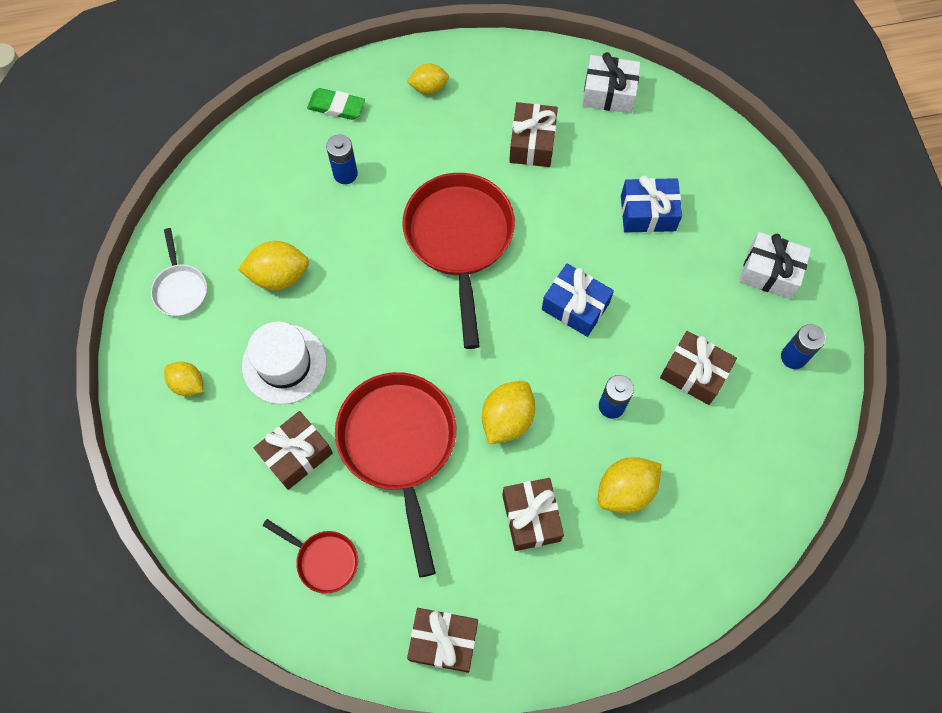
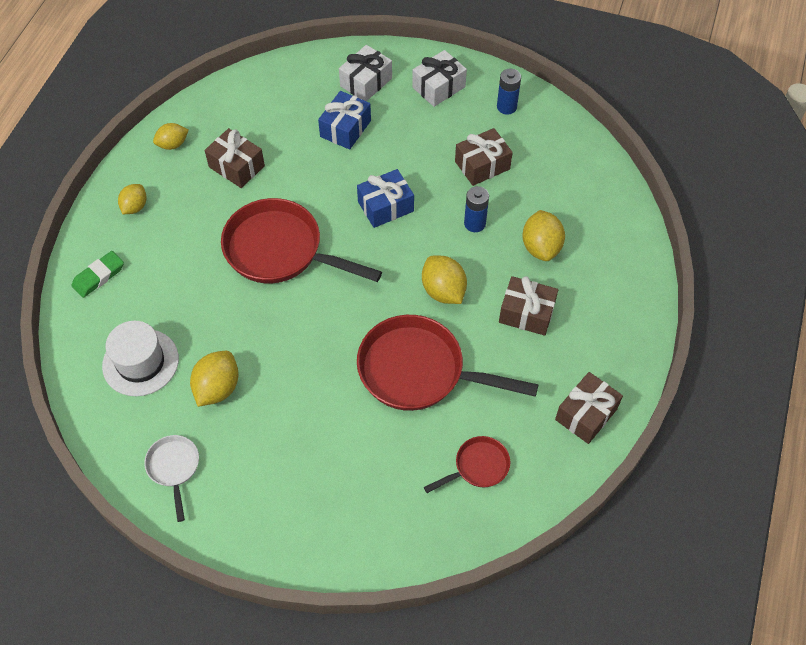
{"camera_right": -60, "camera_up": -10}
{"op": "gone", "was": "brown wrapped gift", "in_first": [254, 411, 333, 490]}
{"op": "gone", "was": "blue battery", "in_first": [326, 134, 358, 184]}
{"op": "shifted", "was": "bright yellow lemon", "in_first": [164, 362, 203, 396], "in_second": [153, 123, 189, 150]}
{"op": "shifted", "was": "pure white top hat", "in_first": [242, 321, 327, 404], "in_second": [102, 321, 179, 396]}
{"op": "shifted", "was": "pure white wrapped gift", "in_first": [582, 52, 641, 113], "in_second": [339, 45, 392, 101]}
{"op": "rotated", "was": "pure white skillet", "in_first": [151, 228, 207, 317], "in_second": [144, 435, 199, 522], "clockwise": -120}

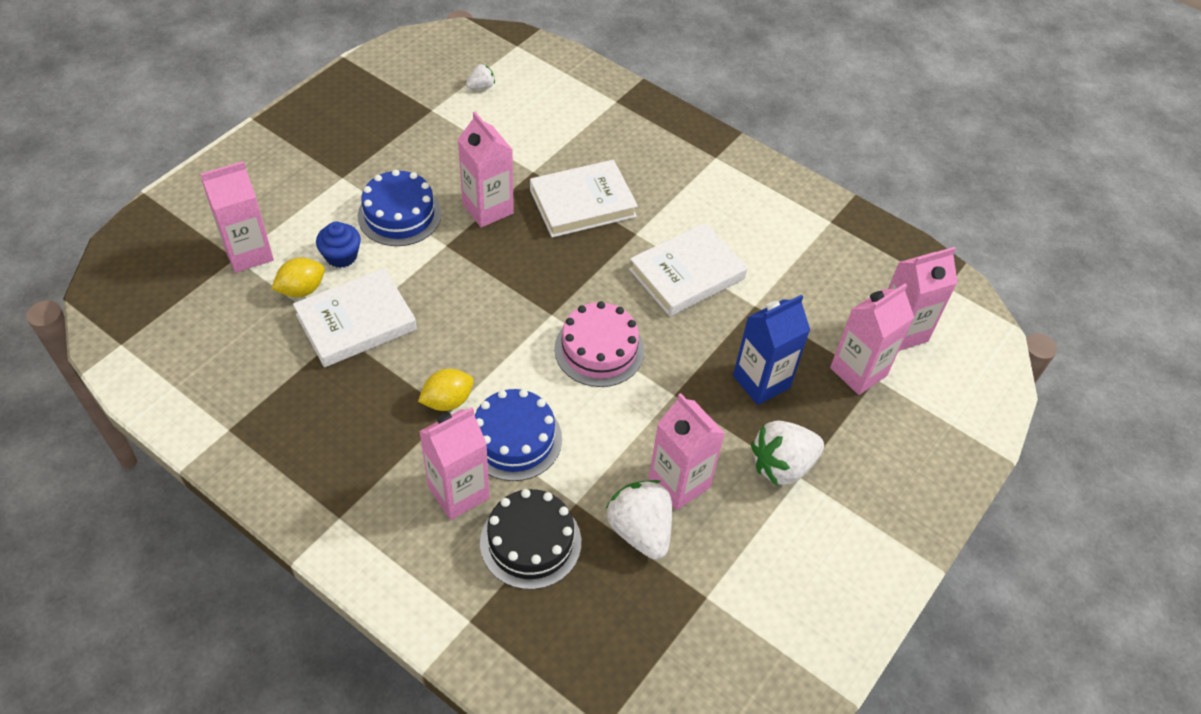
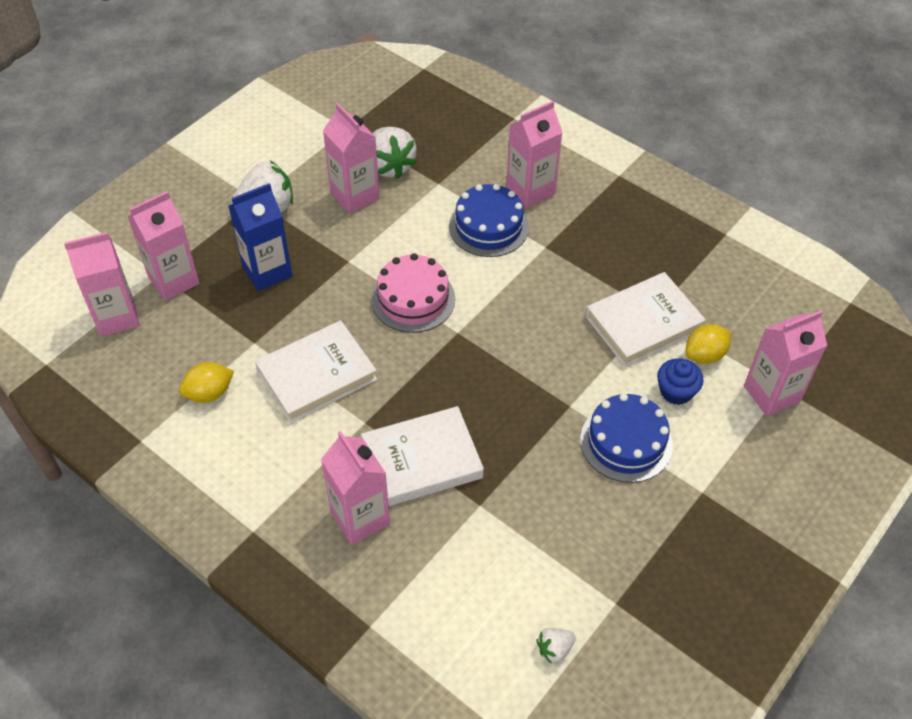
{"camera_right": -175, "camera_up": 0}
{"op": "gone", "was": "black cake", "in_first": [480, 489, 581, 590]}
{"op": "shifted", "was": "bright yellow lemon", "in_first": [418, 369, 474, 411], "in_second": [179, 362, 234, 403]}
{"op": "shifted", "was": "rose-pink milk carton", "in_first": [458, 112, 514, 228], "in_second": [321, 431, 390, 545]}

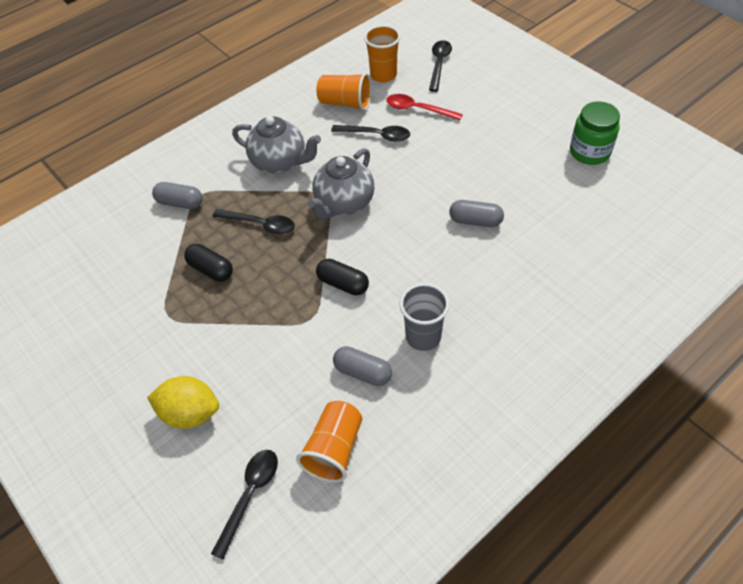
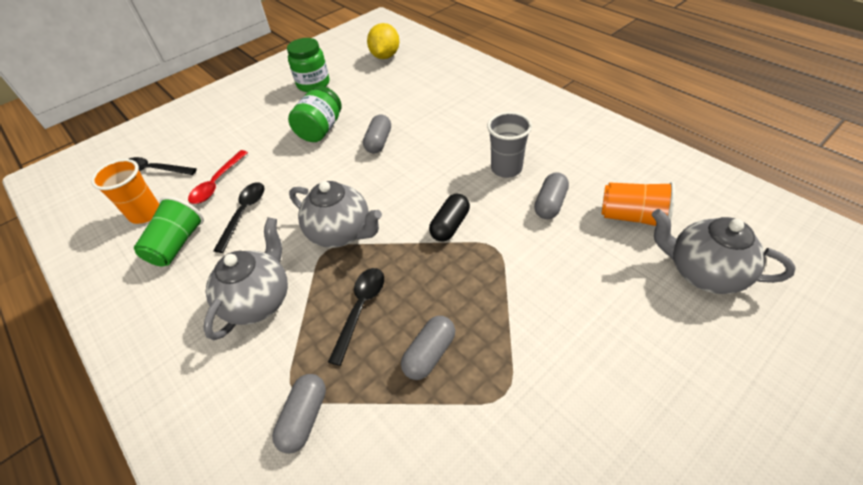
{"camera_right": -90, "camera_up": -5}
{"op": "new", "now": "leaf-green jam jar", "in_second": [288, 86, 342, 142]}
{"op": "shifted", "was": "bright yellow lemon", "in_first": [147, 376, 219, 429], "in_second": [367, 23, 399, 59]}
{"op": "swapped", "was": "black teaspoon", "now": "ash-grey tea pot", "in_first": [211, 450, 278, 560], "in_second": [652, 209, 796, 294]}
{"op": "repainted", "was": "black pill", "now": "ash-grey pill", "in_first": [184, 244, 233, 282], "in_second": [401, 316, 455, 380]}
{"op": "repainted", "was": "orange-coloured tumbler", "now": "leaf-green tumbler", "in_first": [316, 73, 371, 111], "in_second": [134, 196, 204, 266]}

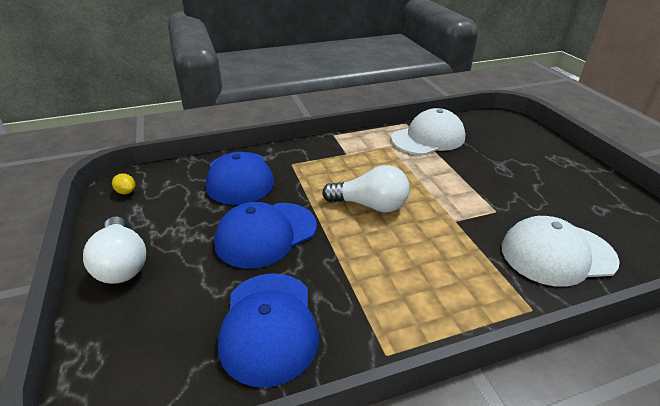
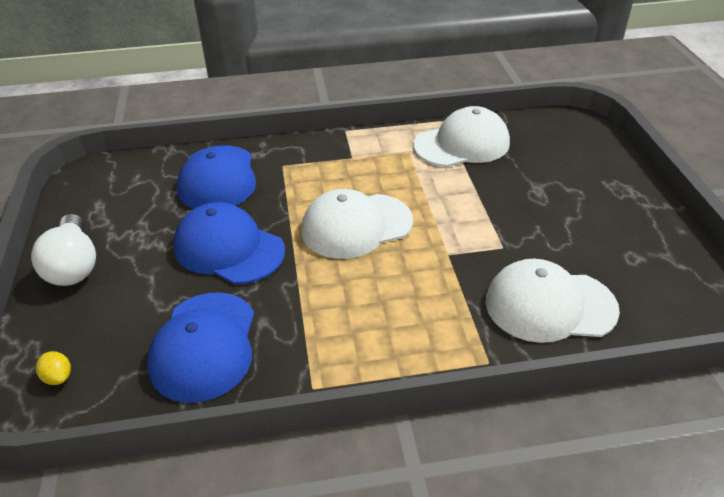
{"camera_right": 10, "camera_up": 5}
{"op": "shifted", "was": "bright yellow lemon", "in_first": [112, 174, 135, 194], "in_second": [36, 351, 71, 385]}
{"op": "swapped", "was": "pure white bulb", "now": "pure white cap", "in_first": [322, 165, 410, 213], "in_second": [301, 189, 413, 259]}
{"op": "rotated", "was": "blue cap", "in_first": [214, 202, 317, 268], "in_second": [173, 202, 285, 284], "clockwise": 60}

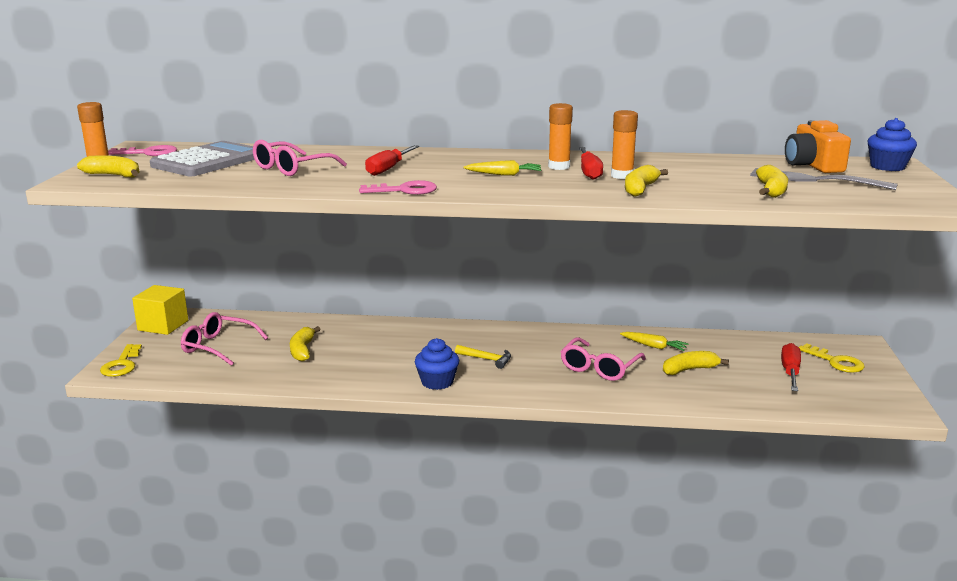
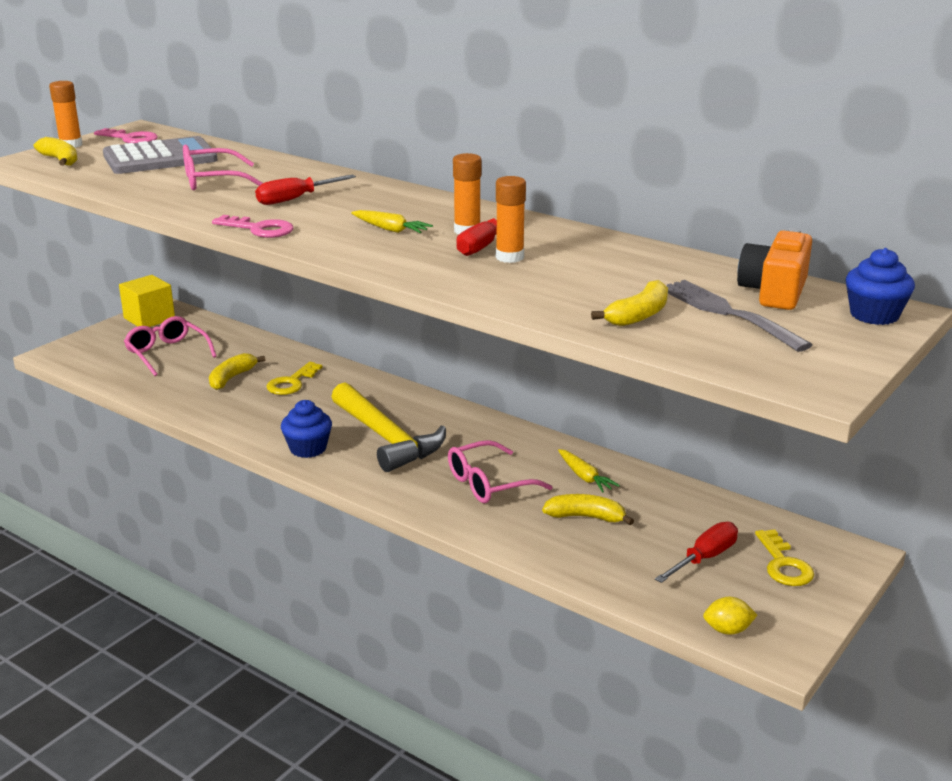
{"camera_right": 30, "camera_up": 5}
{"op": "gone", "was": "bright yellow toy banana", "in_first": [625, 165, 668, 197]}
{"op": "new", "now": "bright yellow lemon", "in_second": [703, 597, 757, 635]}
{"op": "shifted", "was": "bright yellow key", "in_first": [100, 344, 142, 377], "in_second": [266, 362, 323, 395]}
{"op": "scaled", "was": "bright yellow carpenter's hammer", "in_first": [455, 345, 511, 369], "in_second": [331, 382, 446, 472], "ratio": 2.27}

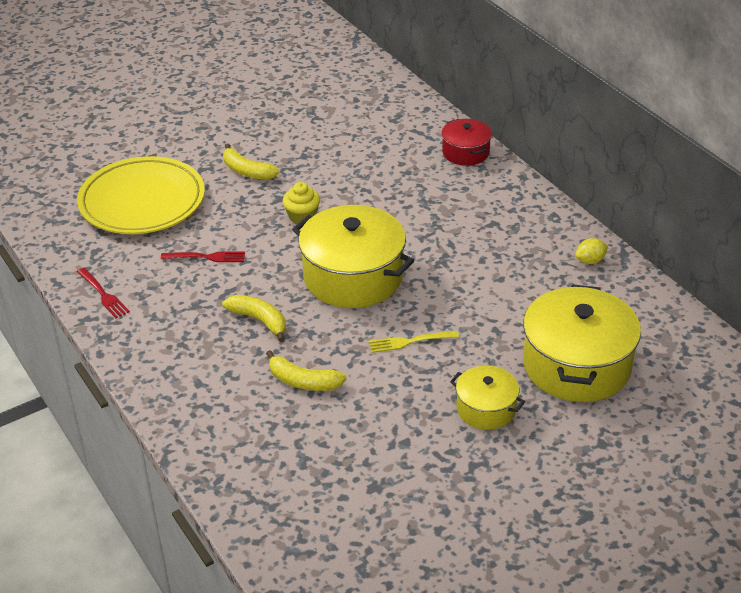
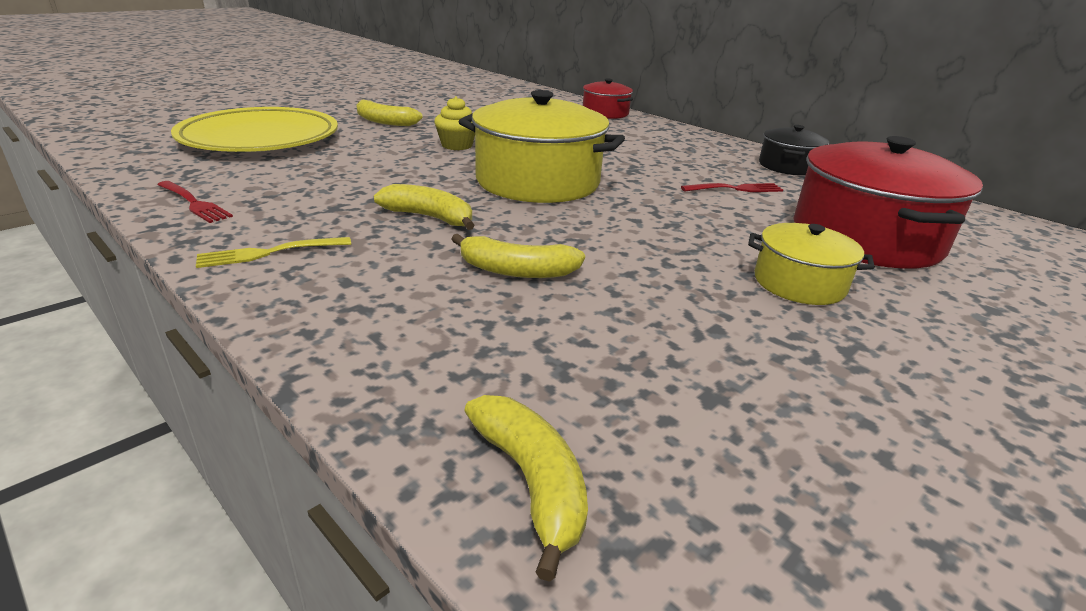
{"camera_right": -15, "camera_up": -10}
{"op": "new", "now": "bright yellow toy banana", "in_second": [464, 395, 588, 582]}
{"op": "shifted", "was": "crimson fork", "in_first": [161, 252, 245, 262], "in_second": [681, 183, 783, 192]}
{"op": "shifted", "was": "bright yellow fork", "in_first": [368, 331, 459, 353], "in_second": [196, 237, 351, 268]}
{"op": "swapped", "was": "bright yellow lemon", "now": "black cooking pot", "in_first": [575, 238, 608, 264], "in_second": [759, 125, 829, 175]}
{"op": "repainted", "was": "bright yellow cooking pot", "now": "crimson cooking pot", "in_first": [523, 284, 641, 402], "in_second": [793, 136, 983, 269]}

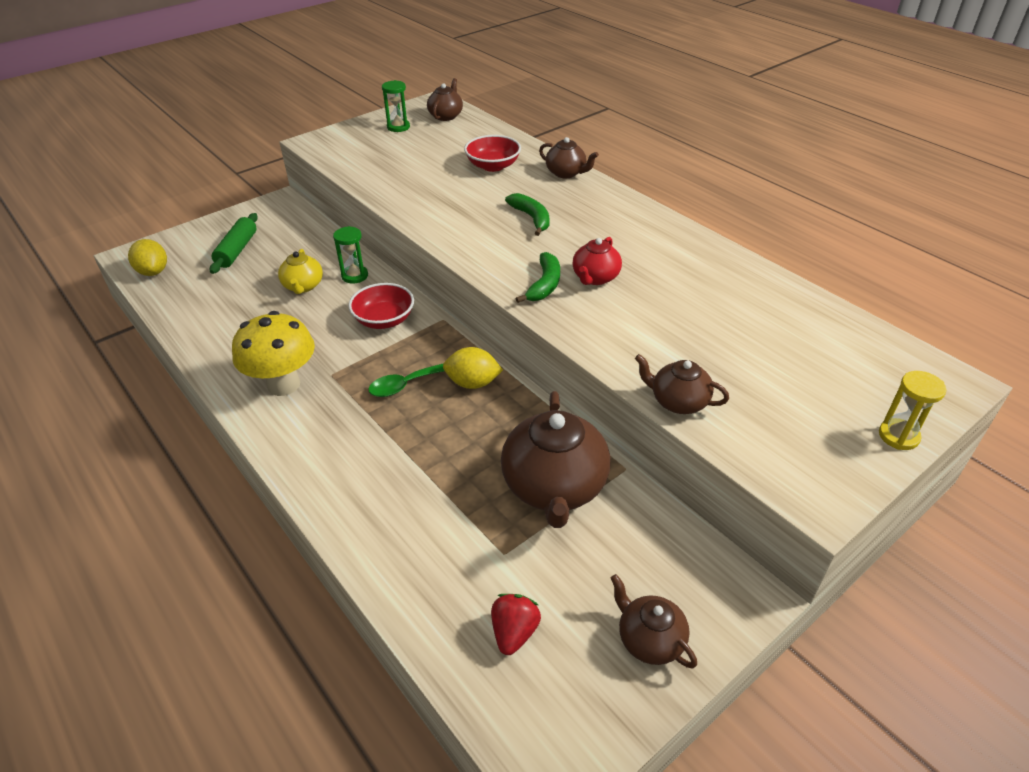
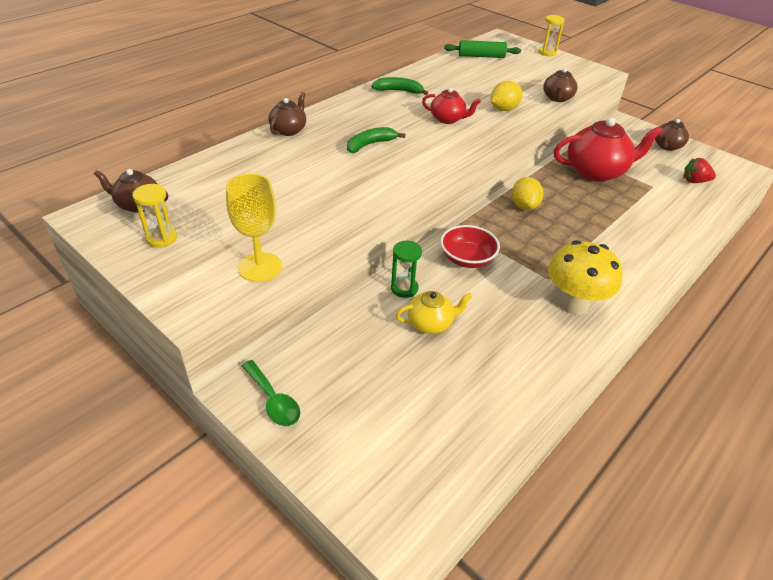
{"camera_right": -100, "camera_up": 0}
{"op": "gone", "was": "crimson bowl", "in_first": [464, 135, 521, 172]}
{"op": "new", "now": "bright yellow goblet", "in_second": [226, 174, 282, 282]}
{"op": "shifted", "was": "bright yellow lemon", "in_first": [128, 239, 167, 276], "in_second": [491, 81, 523, 111]}
{"op": "shifted", "was": "leaf-green pastry roller", "in_first": [210, 213, 258, 274], "in_second": [444, 40, 521, 58]}
{"op": "shifted", "was": "leaf-green teaspoon", "in_first": [368, 363, 444, 397], "in_second": [242, 360, 300, 426]}
{"op": "shifted", "was": "leaf-green toy banana", "in_first": [516, 252, 560, 303], "in_second": [371, 77, 428, 95]}
{"op": "repainted", "was": "leaf-green hourglass", "now": "bright yellow hourglass", "in_first": [382, 80, 410, 132], "in_second": [132, 184, 177, 248]}
{"op": "repainted", "was": "brown tea pot", "now": "crimson tea pot", "in_first": [501, 391, 610, 528], "in_second": [554, 117, 663, 182]}

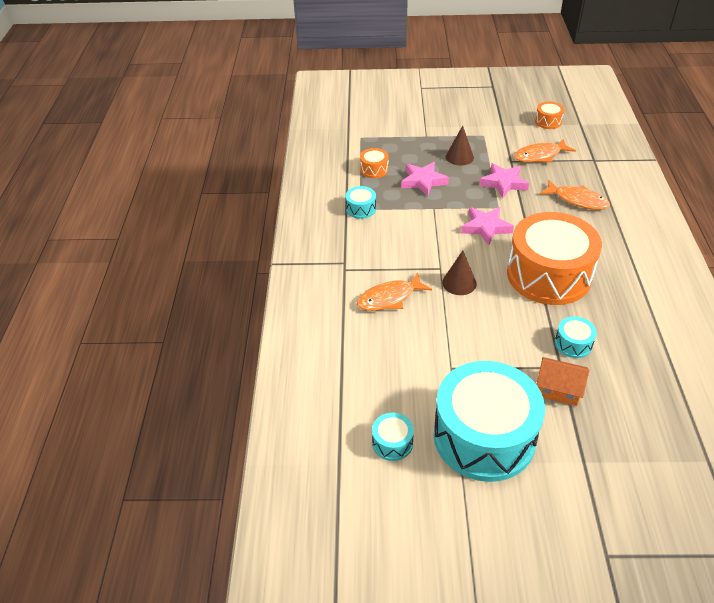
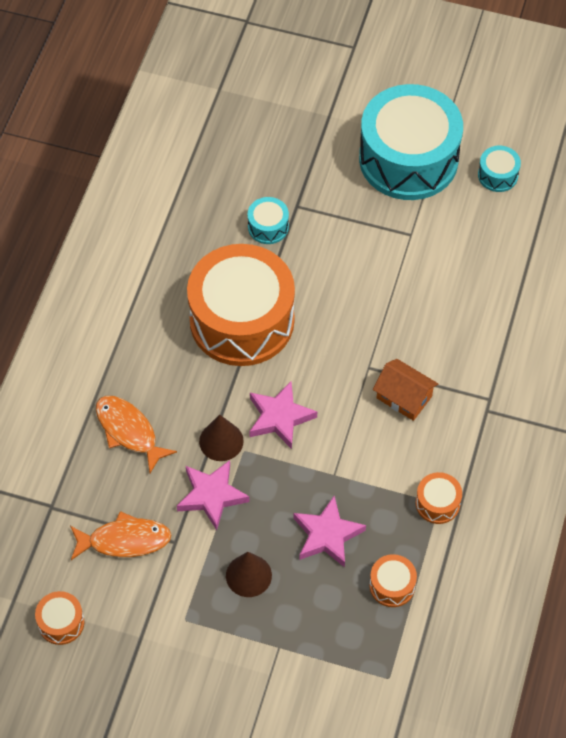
{"camera_right": -165, "camera_up": 15}
{"op": "gone", "was": "orange-coloured fish", "in_first": [357, 272, 432, 311]}
{"op": "shifted", "was": "brown cone", "in_first": [442, 251, 477, 295], "in_second": [199, 414, 244, 461]}
{"op": "shifted", "was": "orange-coloured toy house", "in_first": [536, 357, 589, 406], "in_second": [373, 359, 438, 421]}
{"op": "repainted", "was": "aqua drum", "now": "orange-coloured drum", "in_first": [346, 186, 376, 219], "in_second": [416, 472, 462, 524]}

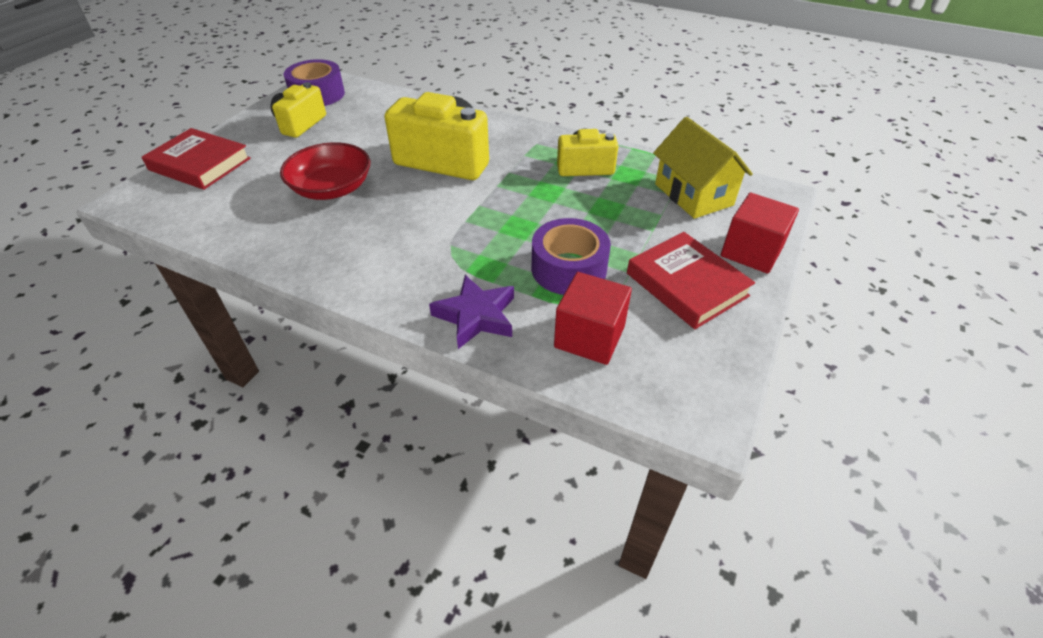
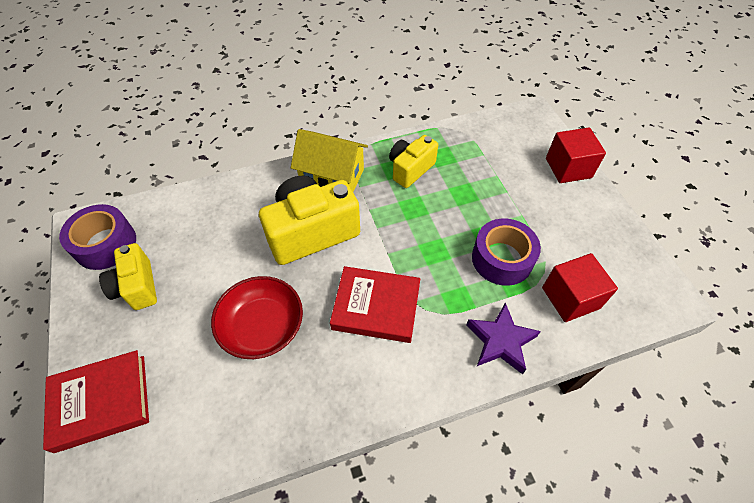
{"camera_right": -45, "camera_up": 10}
{"op": "shifted", "was": "crimson book", "in_first": [627, 232, 755, 329], "in_second": [330, 266, 420, 343]}
{"op": "shifted", "was": "bright yellow toy house", "in_first": [653, 117, 753, 219], "in_second": [291, 129, 368, 192]}

